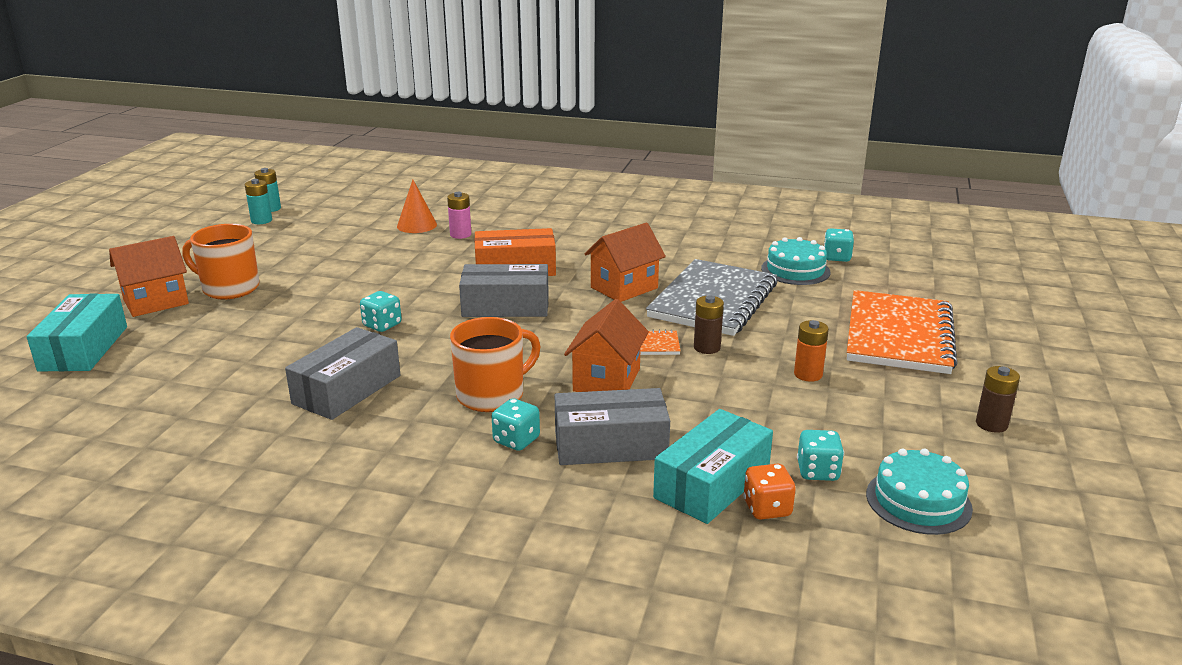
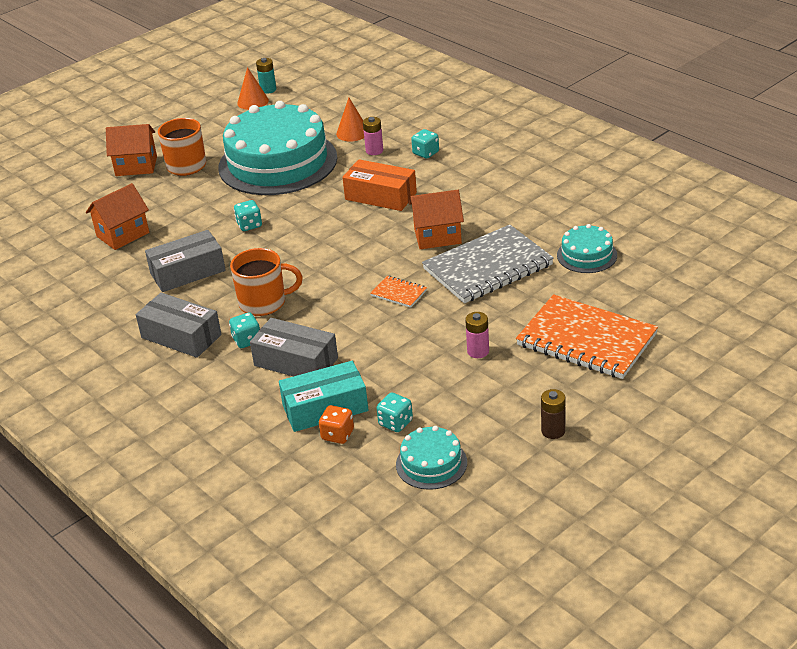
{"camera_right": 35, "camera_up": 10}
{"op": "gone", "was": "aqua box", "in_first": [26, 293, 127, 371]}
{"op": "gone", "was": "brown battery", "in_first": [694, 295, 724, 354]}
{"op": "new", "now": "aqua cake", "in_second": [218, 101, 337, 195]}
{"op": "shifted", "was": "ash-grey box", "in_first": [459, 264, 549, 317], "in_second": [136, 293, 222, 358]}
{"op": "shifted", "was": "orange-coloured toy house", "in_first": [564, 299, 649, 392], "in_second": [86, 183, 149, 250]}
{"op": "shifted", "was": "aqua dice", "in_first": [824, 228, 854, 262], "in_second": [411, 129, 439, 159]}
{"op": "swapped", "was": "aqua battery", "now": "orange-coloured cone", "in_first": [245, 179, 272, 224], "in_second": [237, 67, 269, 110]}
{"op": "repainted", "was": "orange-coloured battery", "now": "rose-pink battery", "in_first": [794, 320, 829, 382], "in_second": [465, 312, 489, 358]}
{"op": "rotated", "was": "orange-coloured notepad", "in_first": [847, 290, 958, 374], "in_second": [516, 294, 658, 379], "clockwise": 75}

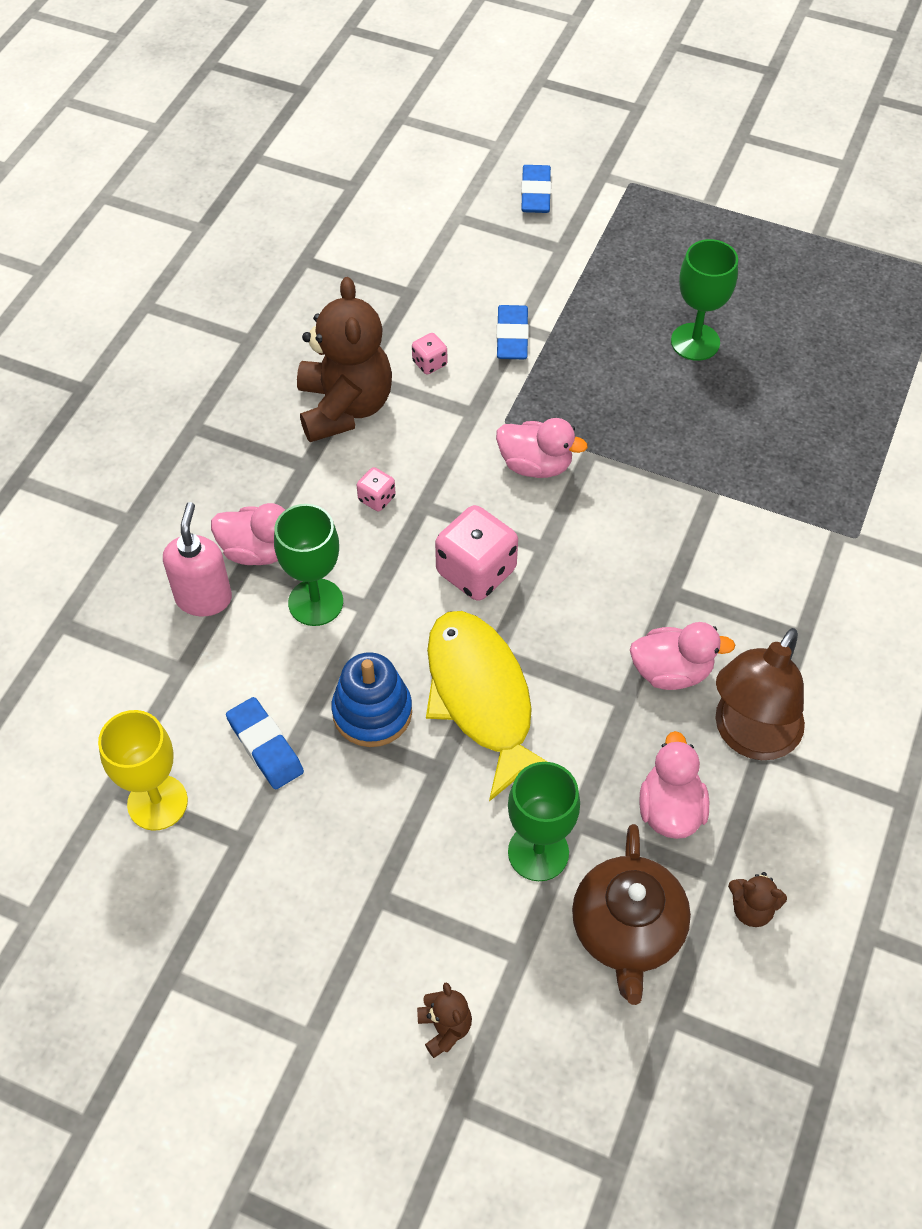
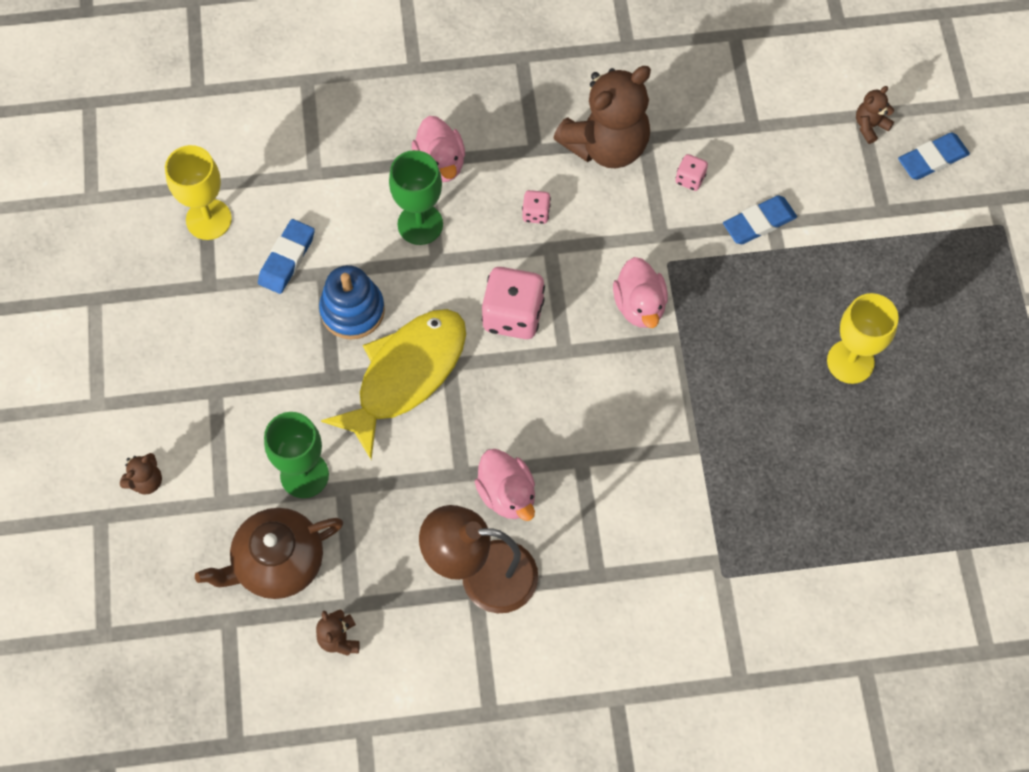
{"camera_right": 60, "camera_up": 10}
{"op": "gone", "was": "rose-pink pump bottle", "in_first": [163, 502, 232, 616]}
{"op": "gone", "was": "rose-pink rubber duck", "in_first": [639, 731, 709, 839]}
{"op": "new", "now": "brown stuffed bear", "in_second": [856, 86, 894, 144]}
{"op": "repainted", "was": "leaf-green goblet", "now": "bright yellow goblet", "in_first": [671, 239, 738, 361], "in_second": [827, 293, 899, 384]}

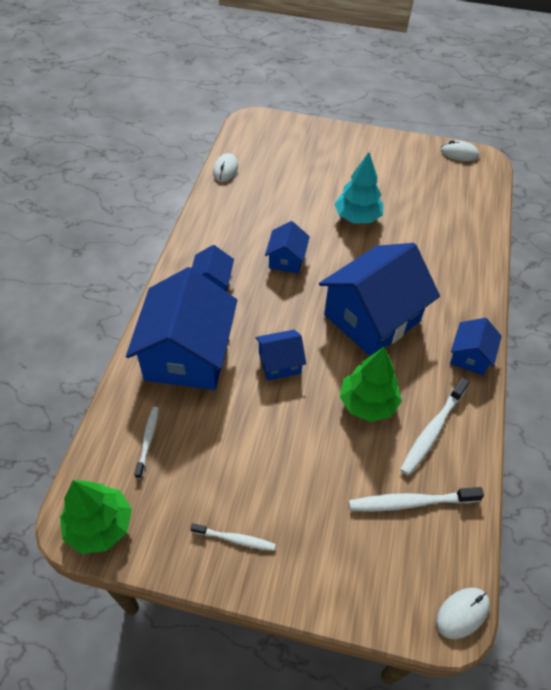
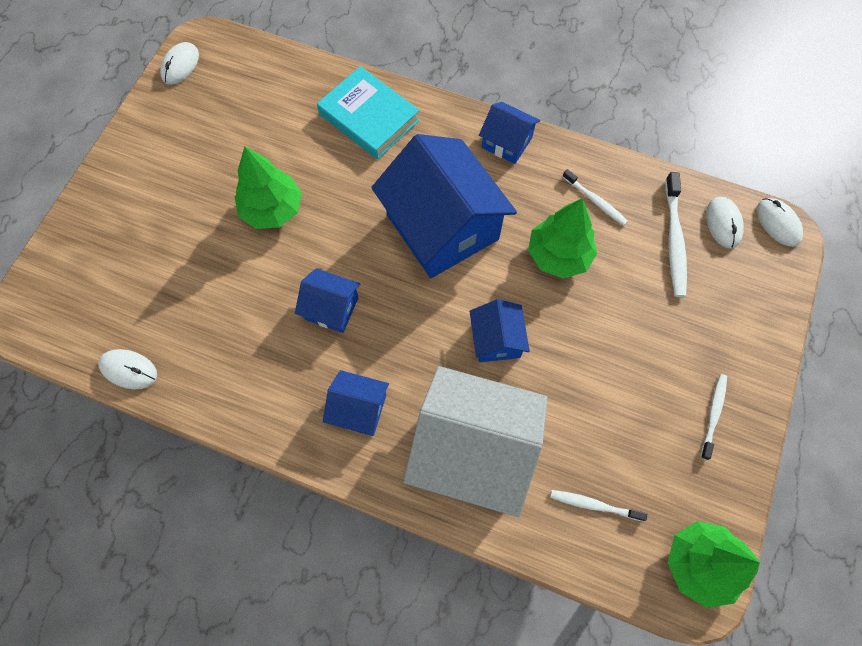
{"camera_right": -80, "camera_up": 15}
{"op": "new", "now": "aqua book", "in_second": [317, 66, 420, 160]}
{"op": "new", "now": "pure white computer mouse", "in_second": [706, 197, 744, 249]}
{"op": "repainted", "was": "blue toy house", "now": "pure white toy house", "in_first": [126, 267, 237, 390], "in_second": [403, 366, 547, 517]}
{"op": "repainted", "was": "aqua tree", "now": "leaf-green tree", "in_first": [335, 152, 383, 223], "in_second": [235, 146, 302, 229]}
{"op": "scaled", "was": "pure white tooth brush", "in_first": [400, 378, 469, 476], "in_second": [563, 169, 628, 226], "ratio": 0.62}

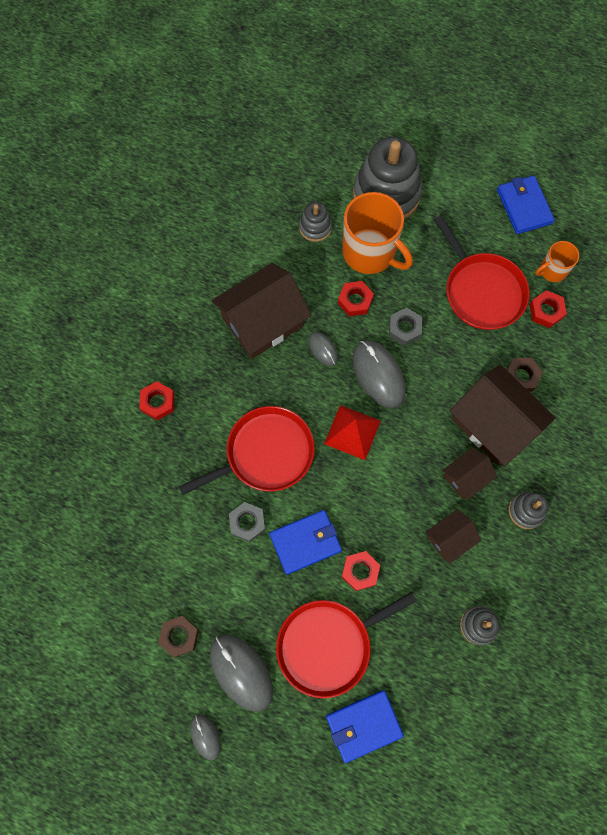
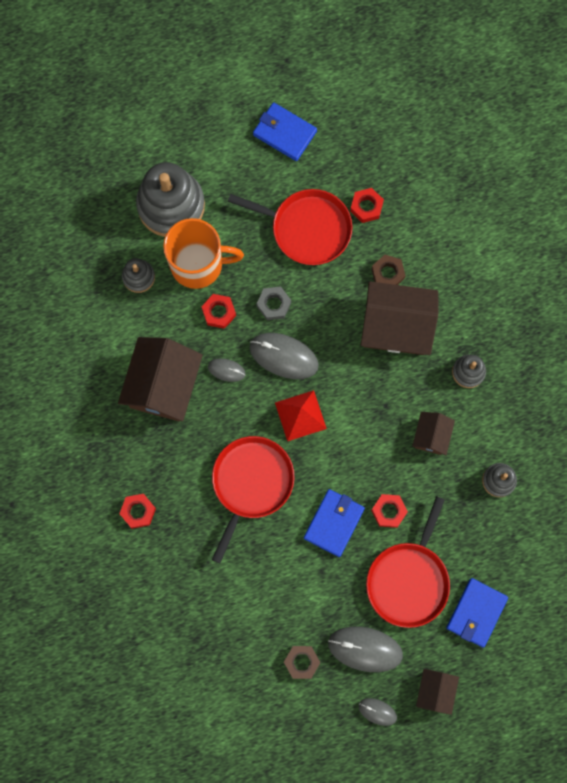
{"camera_right": -40, "camera_up": 5}
{"op": "gone", "was": "ash-grey hexagon nut", "in_first": [229, 502, 265, 542]}
{"op": "gone", "was": "orange-coloured tea mug", "in_first": [535, 241, 579, 282]}
{"op": "shifted", "was": "brown toy house", "in_first": [442, 447, 497, 500], "in_second": [416, 669, 459, 715]}

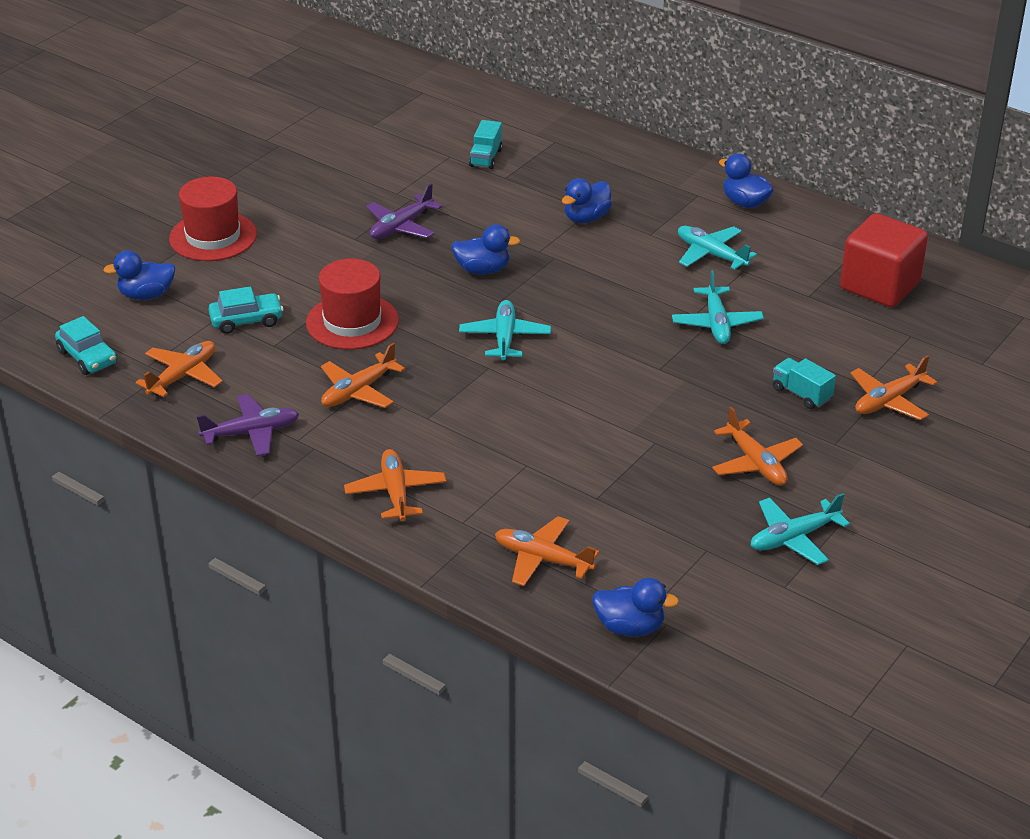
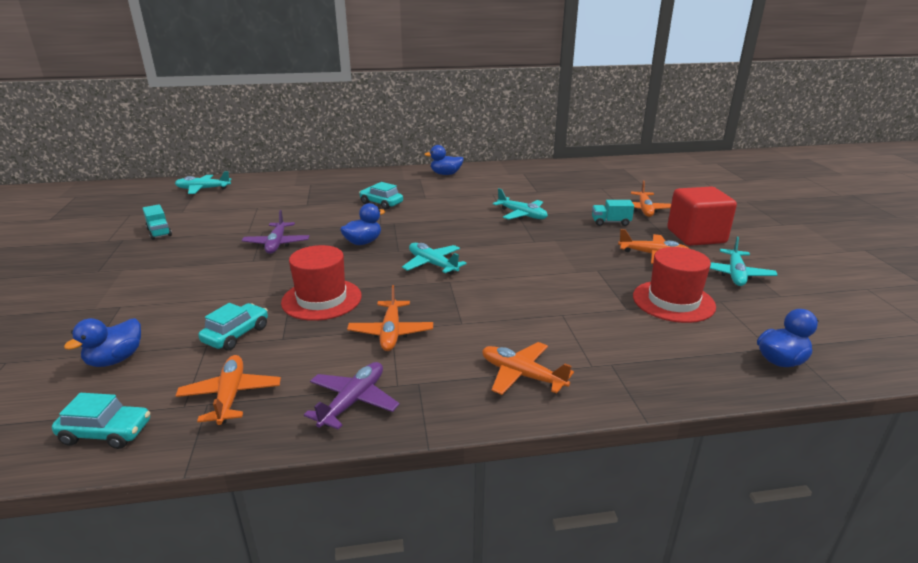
{"camera_right": -45, "camera_up": -10}
{"op": "gone", "was": "orange-coloured aeroplane", "in_first": [495, 516, 599, 586]}
{"op": "shifted", "was": "crimson top hat", "in_first": [169, 177, 257, 261], "in_second": [633, 247, 716, 323]}
{"op": "shifted", "was": "aqua toy truck", "in_first": [469, 120, 503, 169], "in_second": [143, 204, 172, 240]}
{"op": "shifted", "was": "aqua aeroplane", "in_first": [678, 226, 757, 269], "in_second": [175, 171, 232, 194]}
{"op": "shifted", "was": "crimson cube", "in_first": [840, 213, 928, 307], "in_second": [667, 187, 737, 246]}
{"op": "swapped", "was": "blue rubber duck", "now": "aqua car", "in_first": [562, 178, 612, 223], "in_second": [359, 182, 403, 210]}

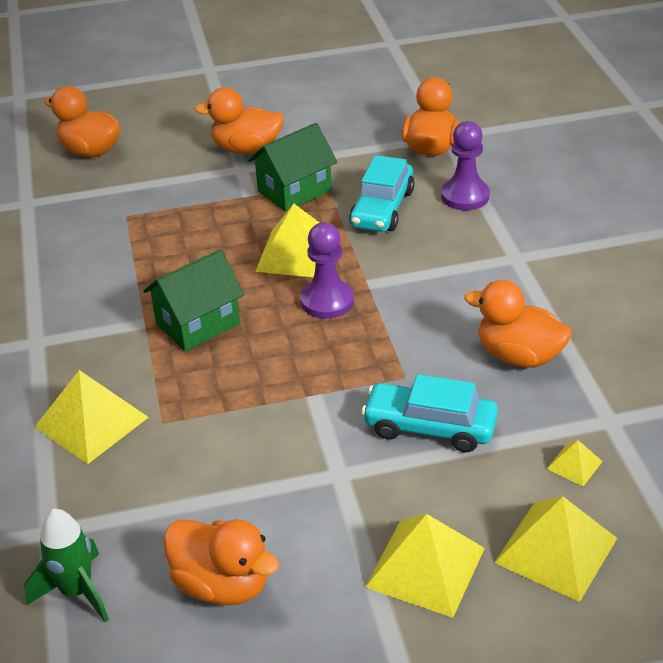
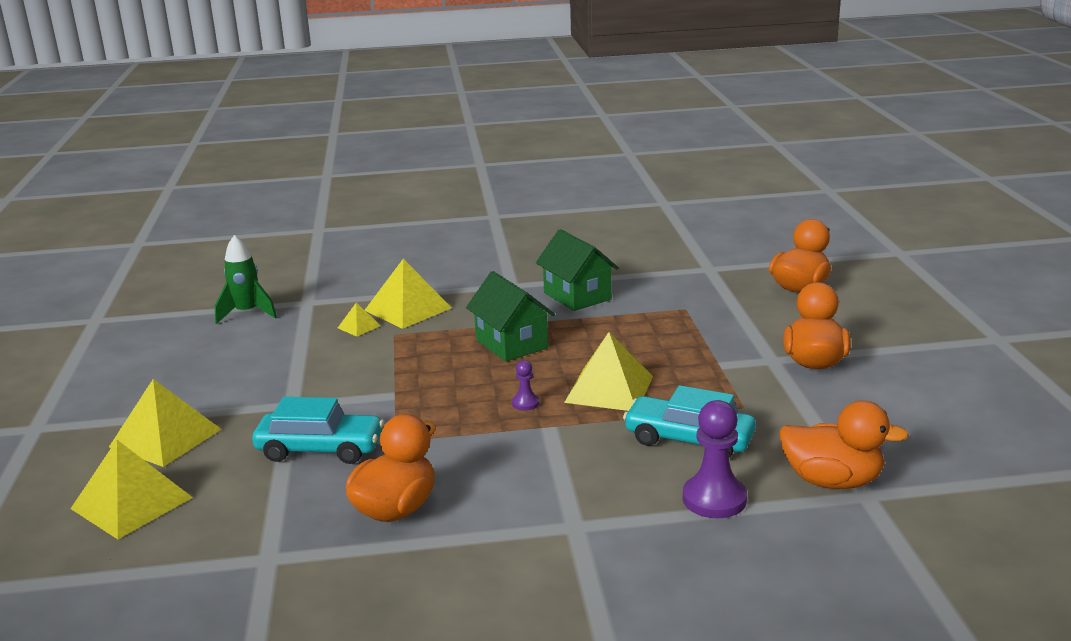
{"camera_right": 95, "camera_up": -15}
{"op": "gone", "was": "orange-coloured rubber duck", "in_first": [164, 519, 279, 605]}
{"op": "shifted", "was": "leaf-green toy house", "in_first": [248, 123, 337, 212], "in_second": [536, 229, 619, 311]}
{"op": "shifted", "was": "bright yellow pyramid", "in_first": [547, 440, 603, 486], "in_second": [338, 303, 381, 337]}
{"op": "rotated", "was": "aqua car", "in_first": [361, 374, 498, 452], "in_second": [252, 397, 384, 464], "clockwise": 75}
{"op": "scaled", "was": "royal purple chess pawn", "in_first": [300, 222, 354, 319], "in_second": [512, 360, 539, 411], "ratio": 0.5}

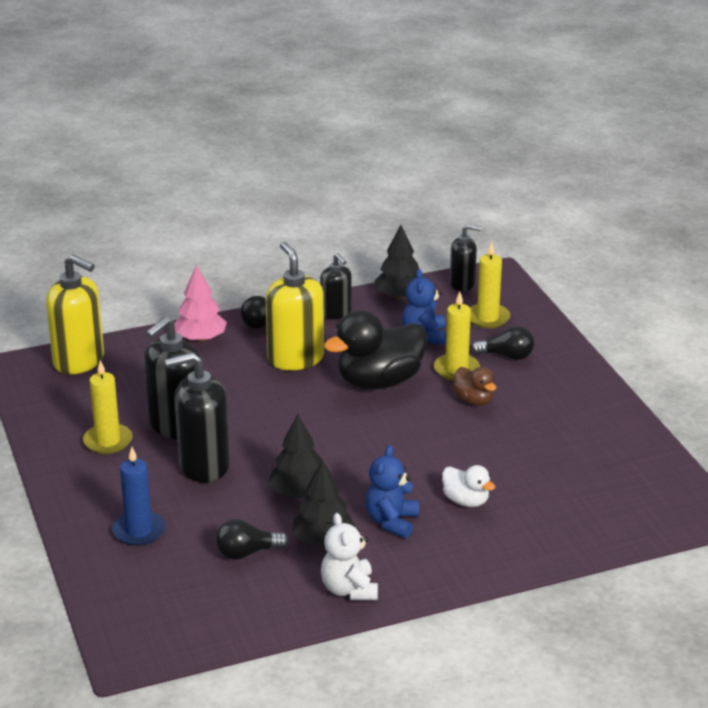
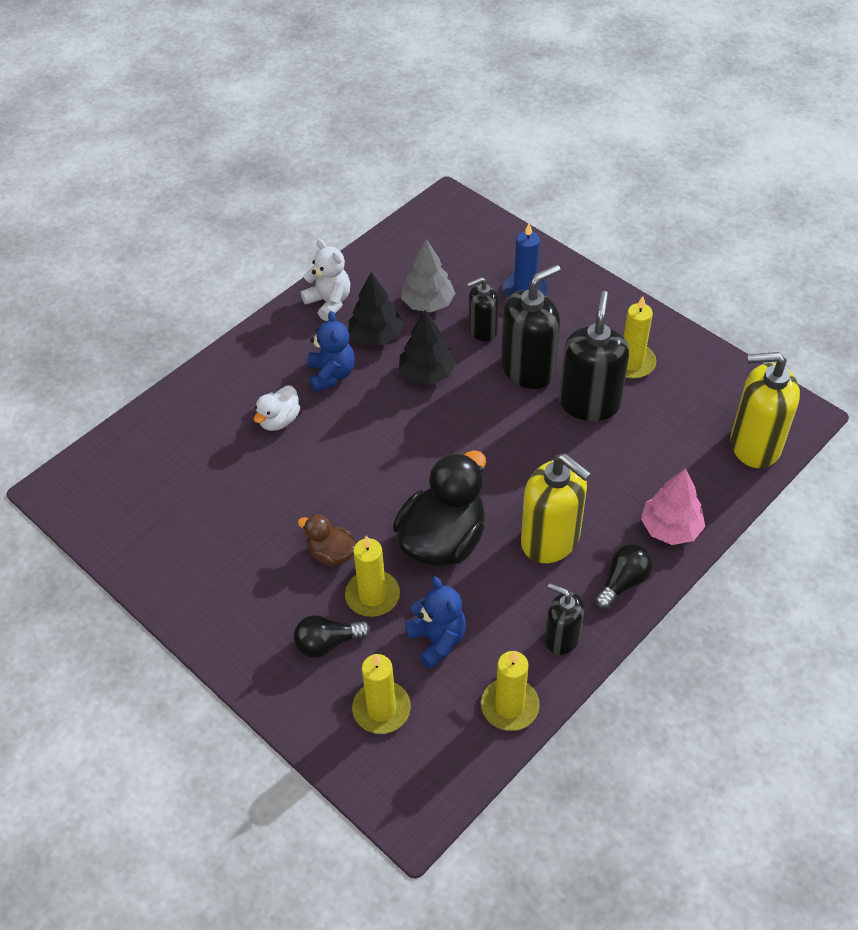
{"camera_right": 155, "camera_up": 20}
{"op": "shifted", "was": "black pump bottle", "in_first": [450, 224, 481, 291], "in_second": [467, 277, 499, 341]}
{"op": "swapped", "was": "black bulb", "now": "ash-grey tree", "in_first": [215, 519, 289, 560], "in_second": [401, 239, 456, 312]}
{"op": "swapped", "was": "black tree", "now": "bright yellow wax candle", "in_first": [374, 225, 419, 299], "in_second": [481, 651, 540, 731]}
{"op": "rotated", "was": "pure white rubber duck", "in_first": [442, 465, 495, 507], "in_second": [254, 386, 300, 431], "clockwise": -75}

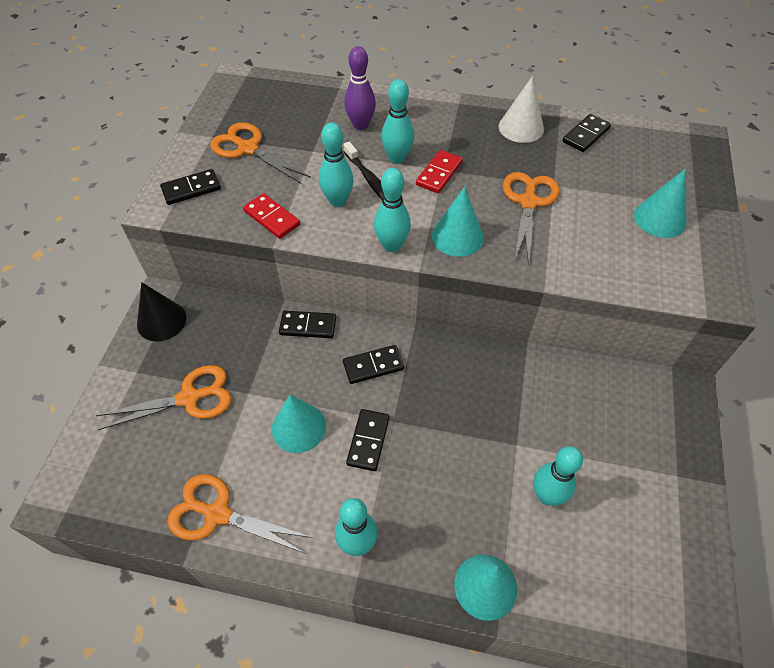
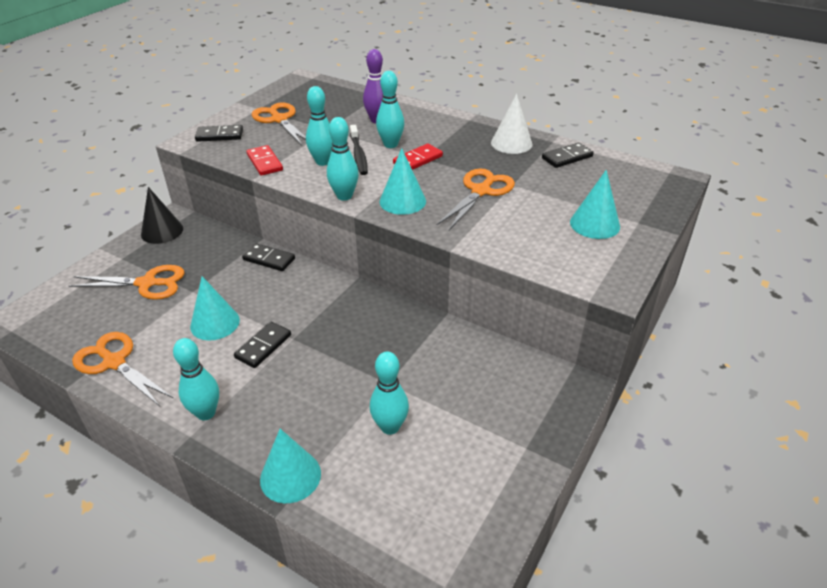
{"camera_right": 20, "camera_up": -15}
{"op": "gone", "was": "black domino", "in_first": [343, 345, 404, 384]}

